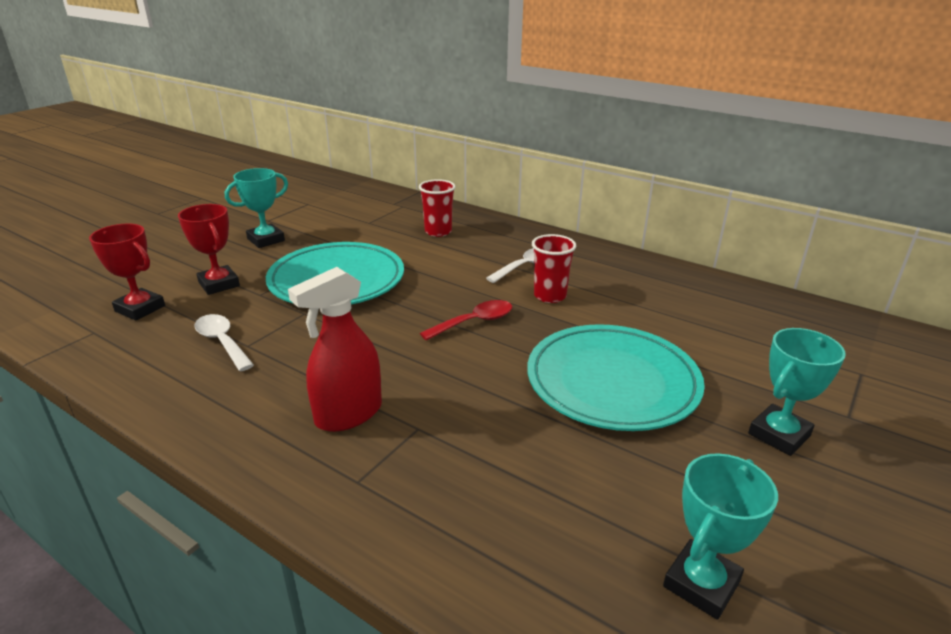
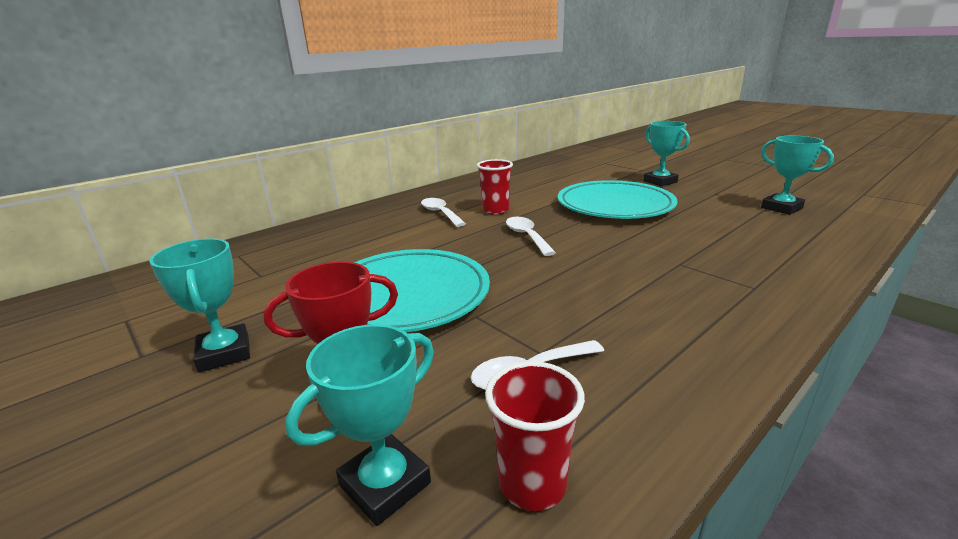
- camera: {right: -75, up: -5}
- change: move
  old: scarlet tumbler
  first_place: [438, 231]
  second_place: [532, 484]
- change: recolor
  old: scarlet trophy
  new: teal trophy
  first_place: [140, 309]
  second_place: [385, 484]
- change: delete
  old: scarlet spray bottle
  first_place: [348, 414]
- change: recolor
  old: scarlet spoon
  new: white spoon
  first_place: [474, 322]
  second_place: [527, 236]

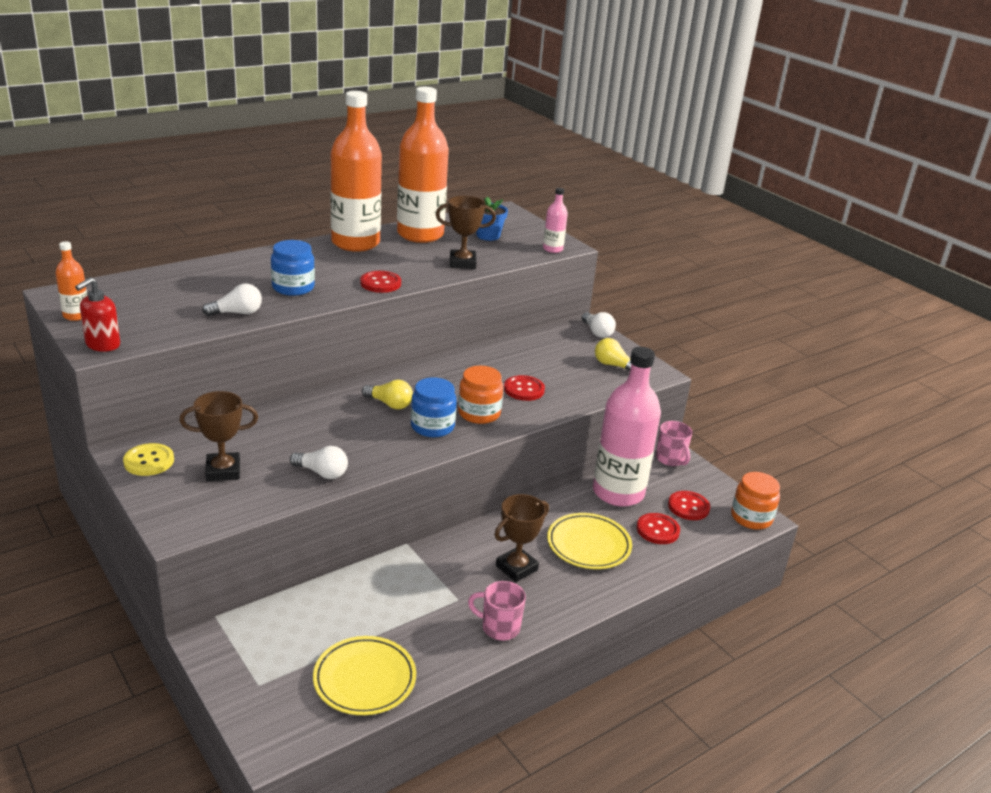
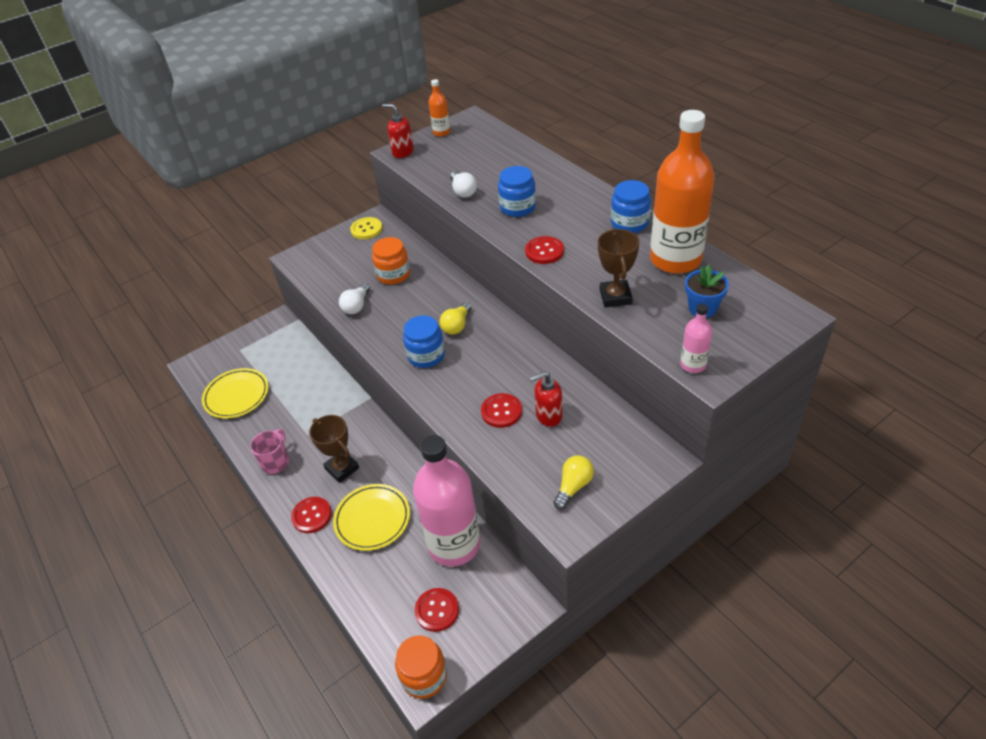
- camera: {right: 95, up: 15}
- change: replace
  old: orange drink bottle
  new: cobalt preserve jar
  first_place: [355, 243]
  second_place: [629, 223]
- change: delete
  old: white lightbulb
  first_place: [597, 332]
- change: move
  old: orange preserve jar
  first_place: [479, 413]
  second_place: [393, 274]
- change: delete
  old: brown trophy
  first_place: [223, 471]
- change: delete
  old: rosy tea mug
  first_place: [670, 459]
- change: move
  old: scarlet shirt button
  first_place: [657, 530]
  second_place: [312, 515]
- change: insert
  new: scarlet soap pump
  second_place: [548, 415]

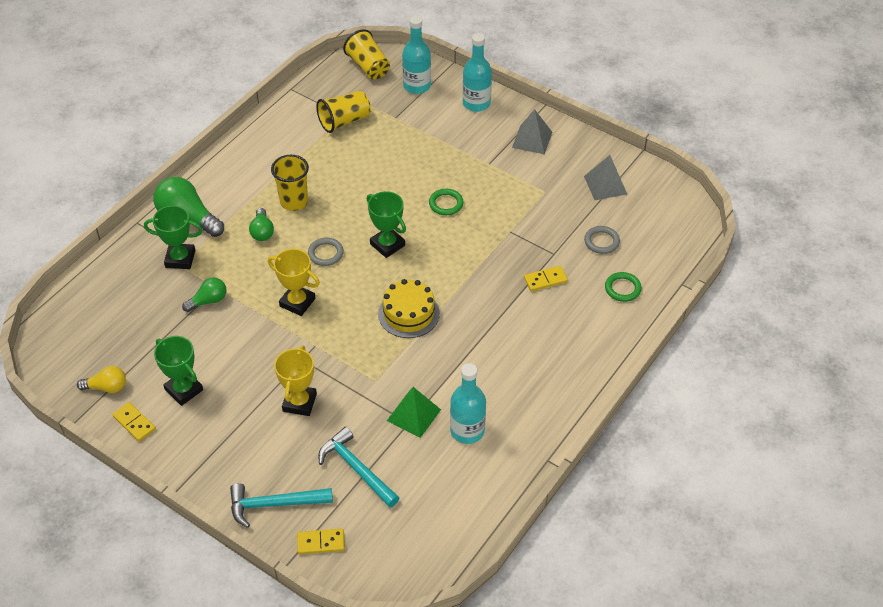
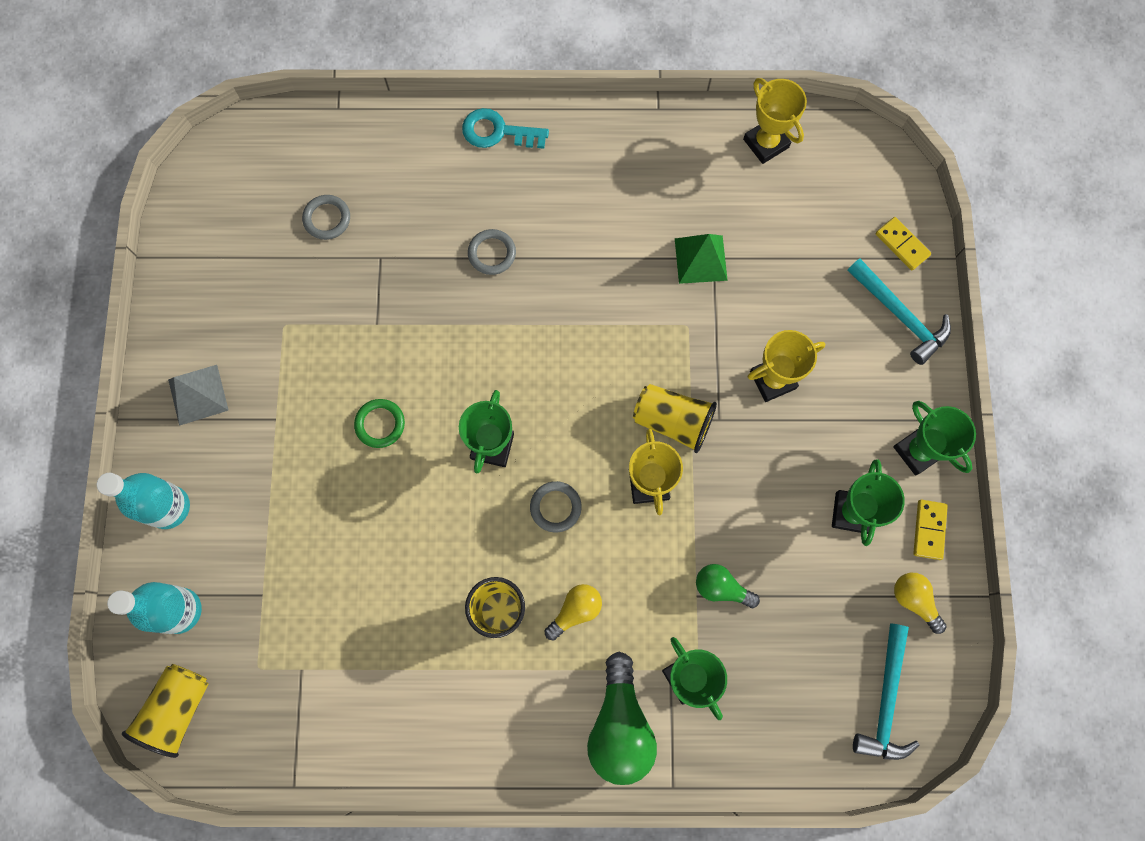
- camera: {right: -125, up: 25}
- change: move
  old: golden tumbler
  first_place: [344, 121]
  second_place: [672, 421]
- change: delete
  old: grey pyramid shape
  first_place: [605, 185]
- change: recolor
  old: leaf-green lightbulb
  new: golden lightbulb
  first_place: [262, 232]
  second_place: [575, 611]
- change: delete
  old: golden domino piece
  first_place: [545, 280]
- change: delete
  old: leaf-green hoop
  first_place: [622, 288]
- change: delete
  old: golden layer cake
  first_place: [408, 313]
- change: delete
  old: teal drink bottle
  first_place: [467, 430]
- change: move
  old: teal hammer
  first_place: [356, 468]
  second_place: [885, 700]
- change: insert
  new: golden trophy
  second_place: [766, 143]
- change: insert
  new: teal door key
  second_place: [498, 132]
- change: insert
  new: grey hoop
  second_place: [492, 253]
- change: insert
  new: leaf-green trophy
  second_place: [918, 451]

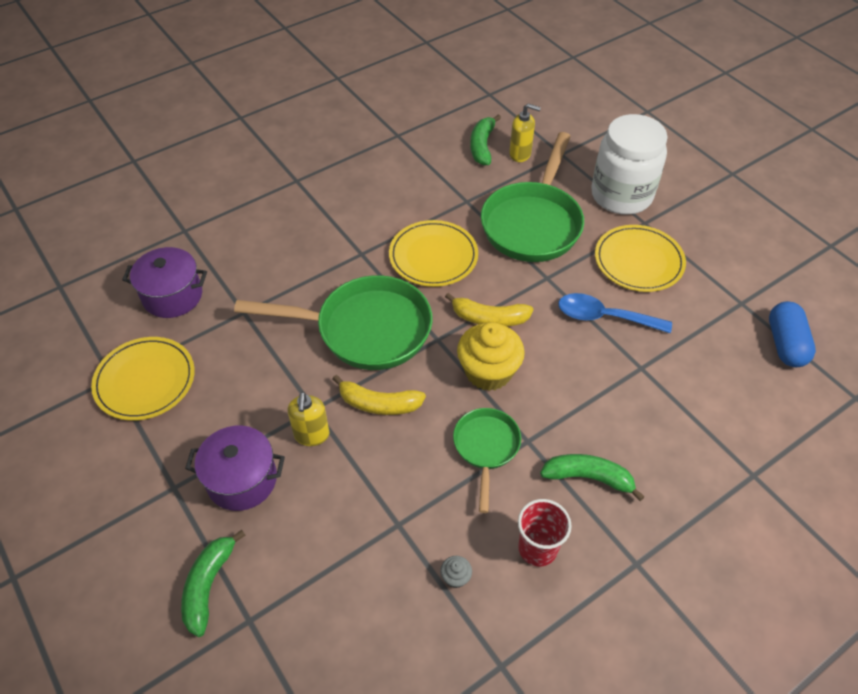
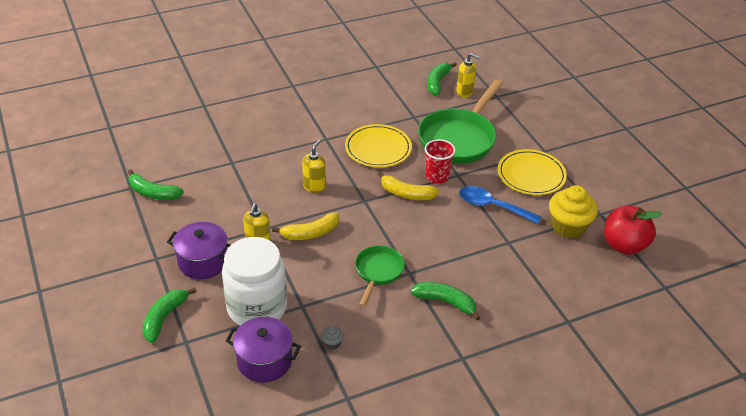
- camera: {right: 10, up: -10}
- change: move
  old: white preserve jar
  first_place: [621, 195]
  second_place: [257, 308]
- change: move
  old: purple stockpot
  first_place: [172, 296]
  second_place: [264, 361]
- change: replace
  old: leaf-green pan
  new: golden soap pump
  first_place: [365, 329]
  second_place: [314, 186]
- change: replace
  old: cobalt pill
  new: scarlet toy apple
  first_place: [785, 344]
  second_place: [624, 245]
- change: move
  old: golden cupcake
  first_place: [488, 372]
  second_place: [568, 226]
- change: replace
  old: golden plate
  new: leaf-green banana
  first_place: [145, 381]
  second_place: [153, 193]
- change: rotate
  old: golden banana
  first_place: [379, 404]
  second_place: [310, 233]
  degrees: -45
- change: move
  old: scarlet tumbler
  first_place: [537, 548]
  second_place: [437, 177]

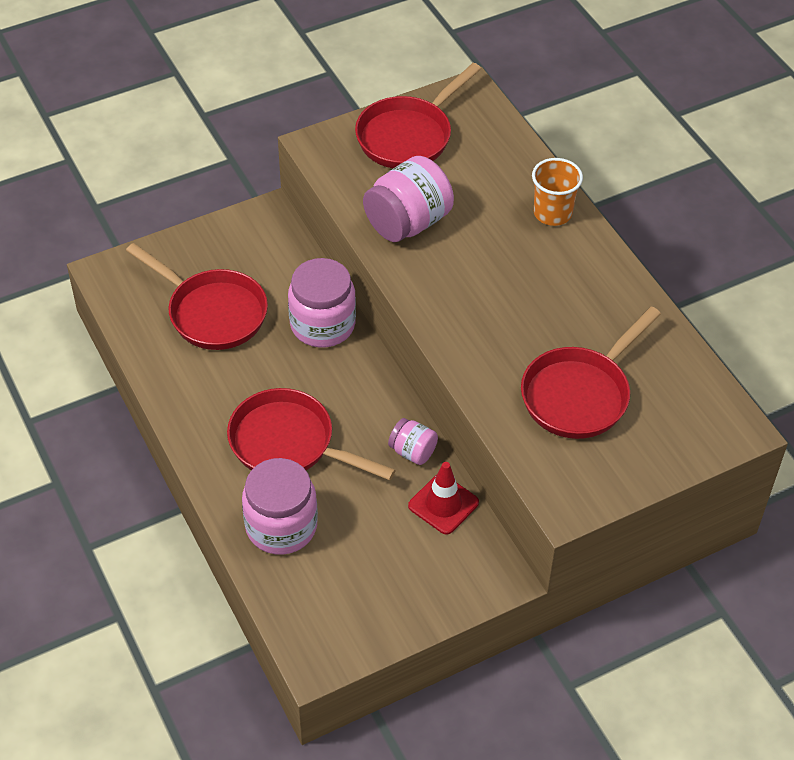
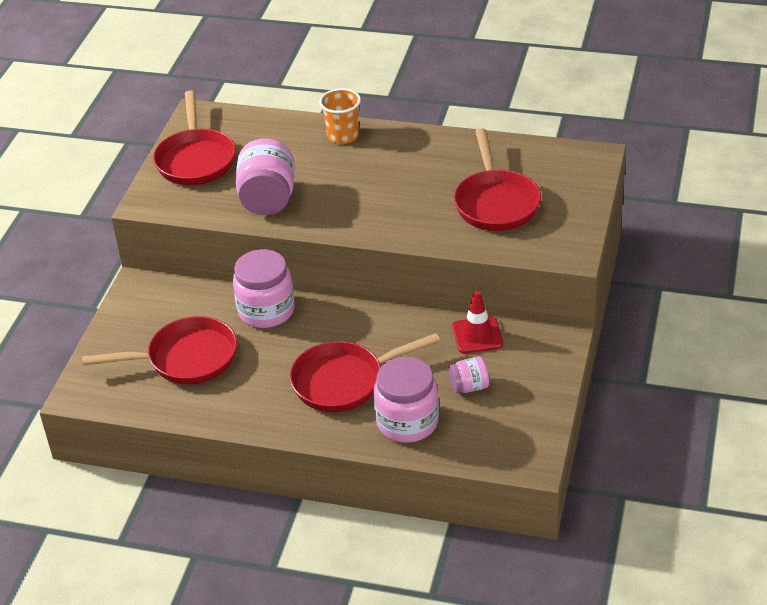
- camera: {right: -45, up: -10}
- change: move
  old: rosy preserve jar
  first_place: [413, 451]
  second_place: [469, 387]

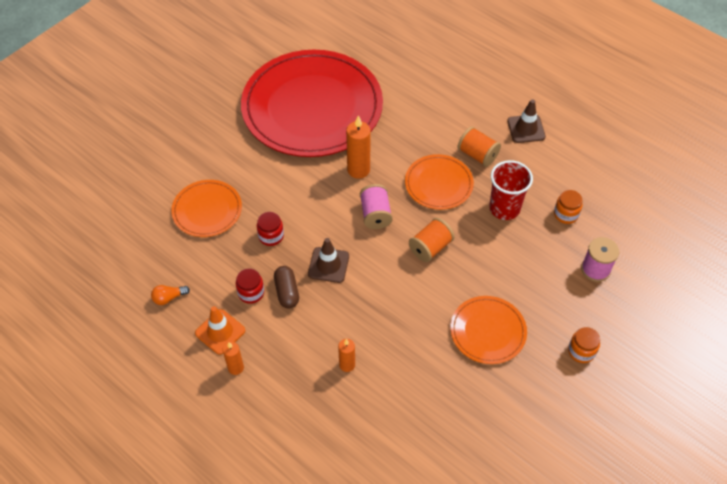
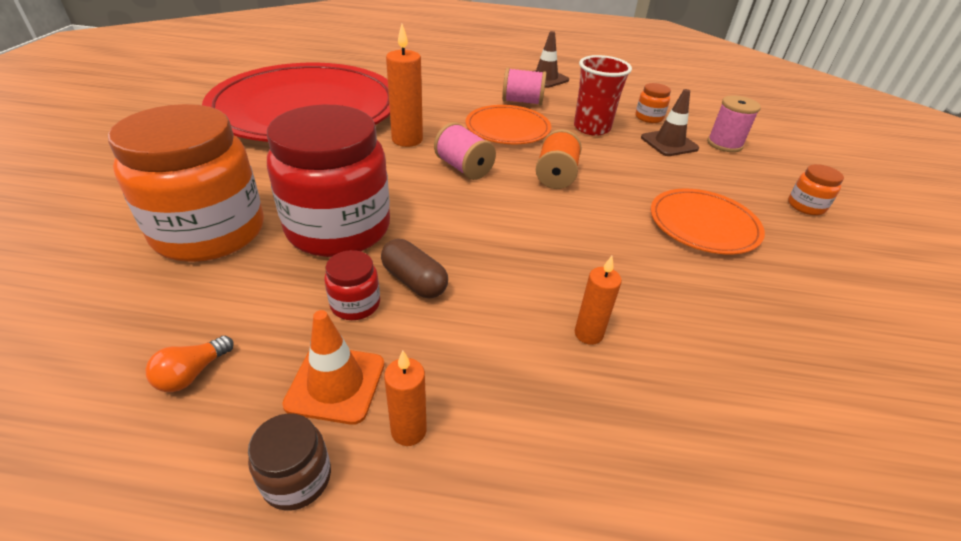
- camera: {right: -35, up: -15}
- change: recolor
  old: orange spool
  new: rosy spool
  first_place: [477, 155]
  second_place: [522, 102]
- change: replace
  old: orange plate
  new: orange preserve jar
  first_place: [207, 210]
  second_place: [210, 232]
- change: resize
  old: scarlet preserve jar
  first_place: [271, 236]
  second_place: [338, 228]
  factor: 2.45
- change: move
  old: brown safety cone
  first_place: [328, 265]
  second_place: [669, 143]
- change: insert
  new: brown preserve jar
  second_place: [297, 478]

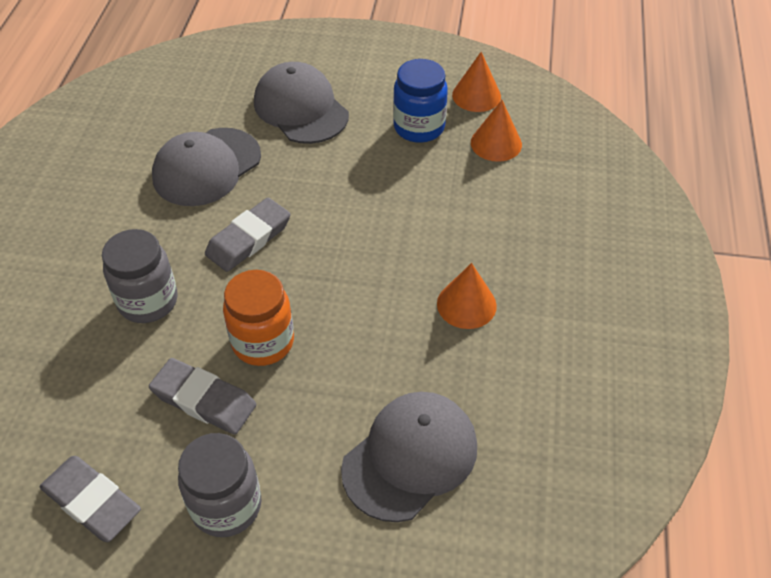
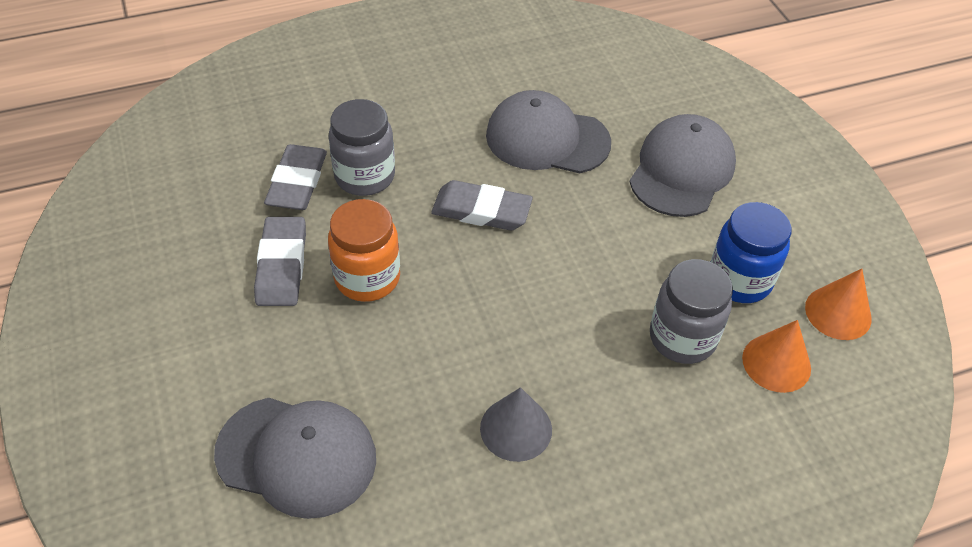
- camera: {right: 60, up: 0}
- change: recolor
  old: orange solid cone
  new: grey solid cone
  first_place: [466, 304]
  second_place: [516, 428]
- change: move
  old: grey preserve jar
  first_place: [226, 505]
  second_place: [682, 338]
- change: move
  old: grey eraser
  first_place: [91, 501]
  second_place: [297, 182]

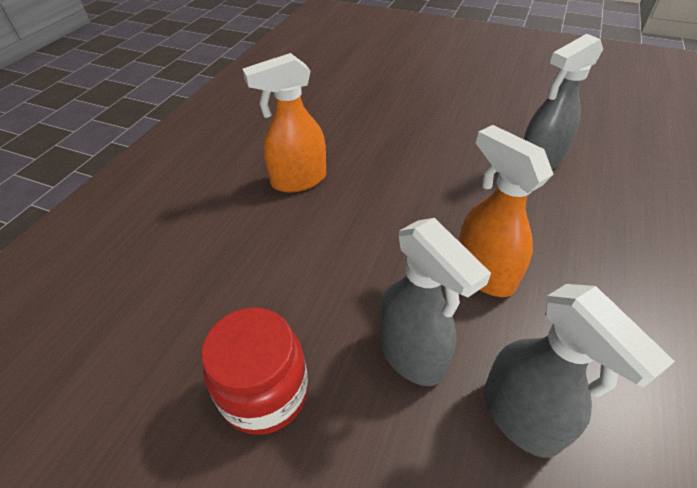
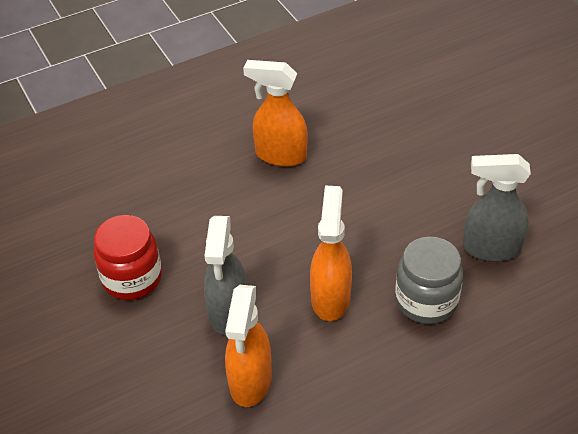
- camera: {right: 40, up: 0}
- change: recolor
  old: grey spray bottle
  new: orange spray bottle
  first_place: [521, 417]
  second_place: [250, 382]
- change: insert
  new: grey preserve jar
  second_place: [426, 301]

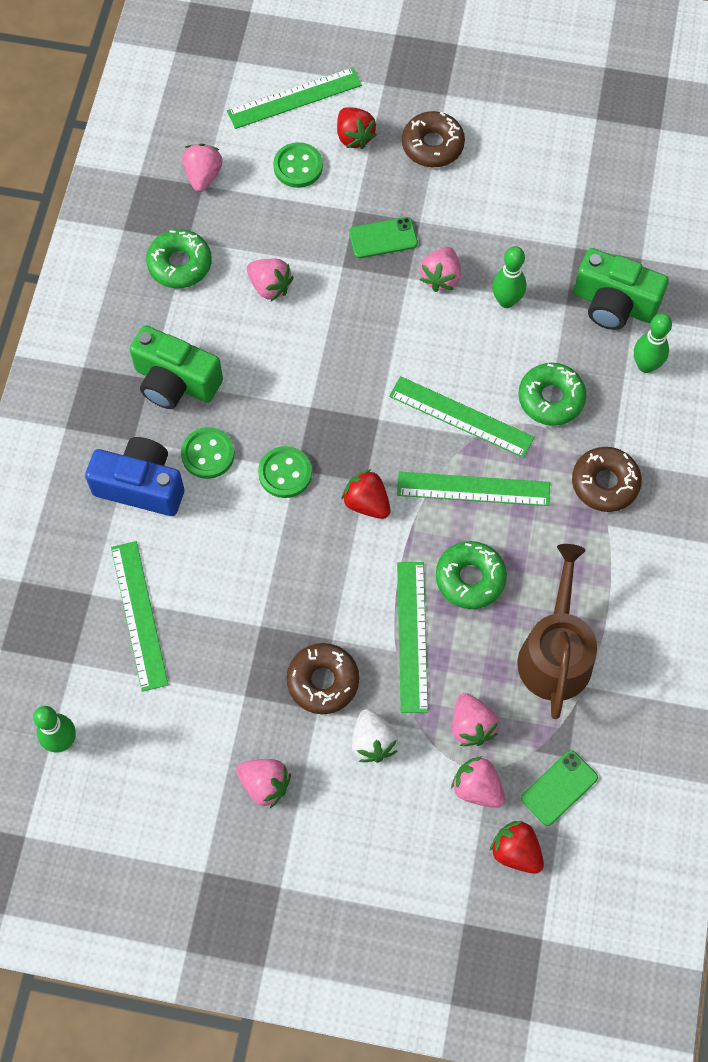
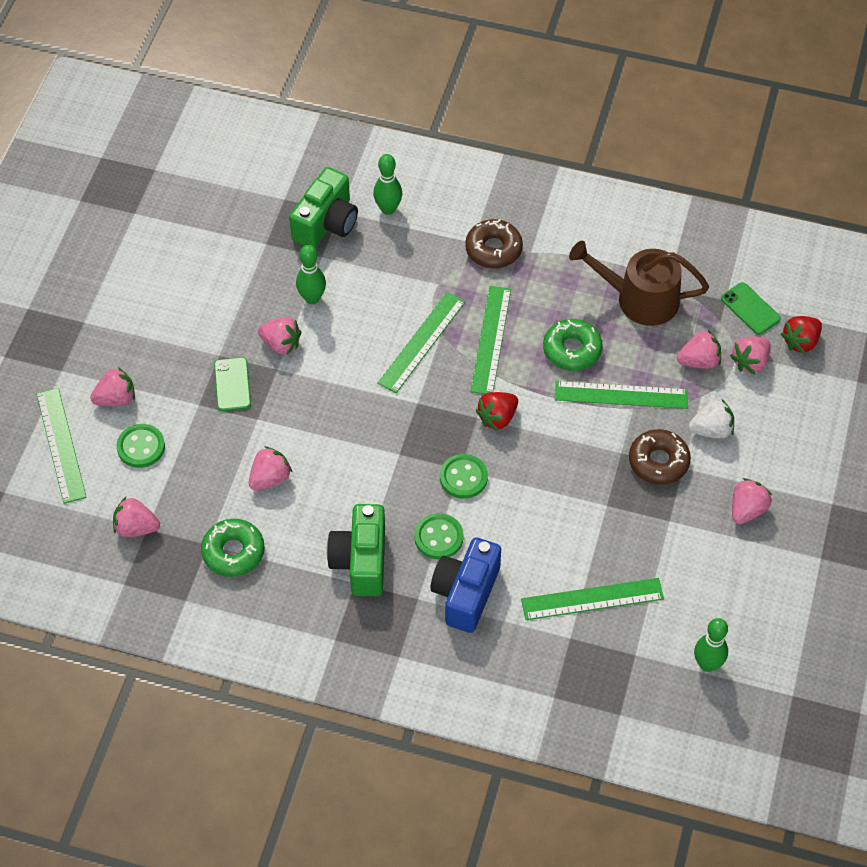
- camera: {right: -85, up: -10}
- change: recolor
  old: scarlet toy strawberry
  new: rosy toy strawberry
  first_place: [354, 137]
  second_place: [116, 399]
- change: delete
  old: brown glazed donut
  first_place: [432, 145]
- change: rotate
  old: leaf-green camera
  first_place: [175, 382]
  second_place: [361, 561]
  degrees: 150
- change: delete
  old: leaf-green glazed donut
  first_place: [551, 398]

